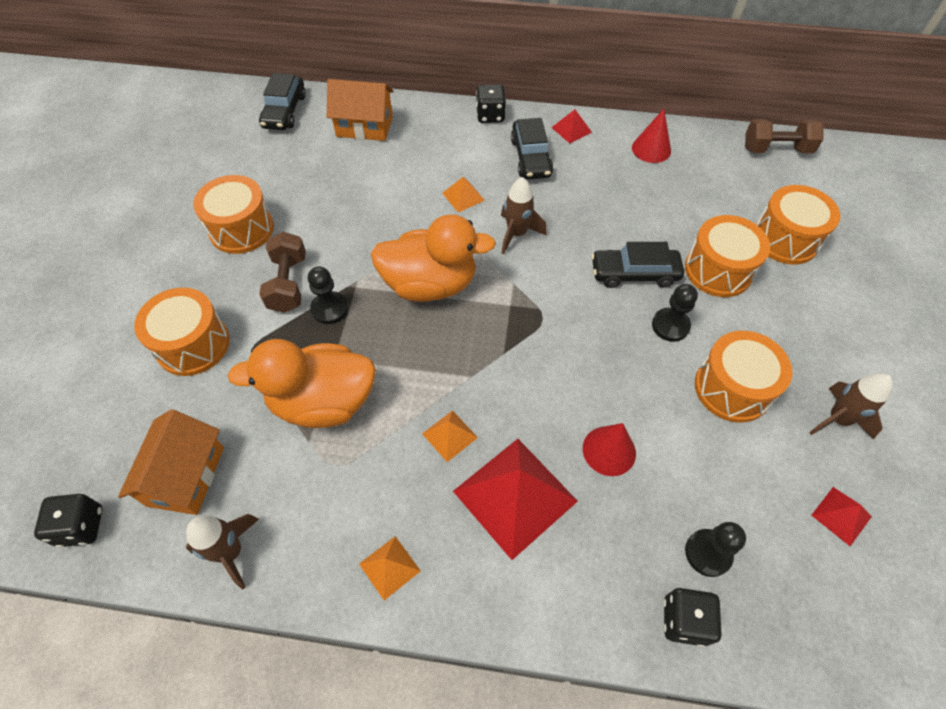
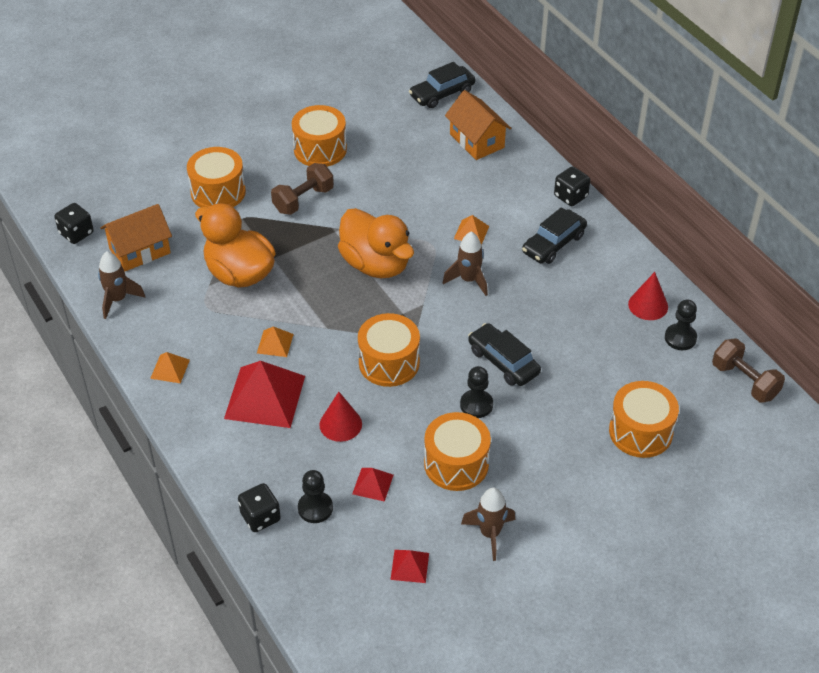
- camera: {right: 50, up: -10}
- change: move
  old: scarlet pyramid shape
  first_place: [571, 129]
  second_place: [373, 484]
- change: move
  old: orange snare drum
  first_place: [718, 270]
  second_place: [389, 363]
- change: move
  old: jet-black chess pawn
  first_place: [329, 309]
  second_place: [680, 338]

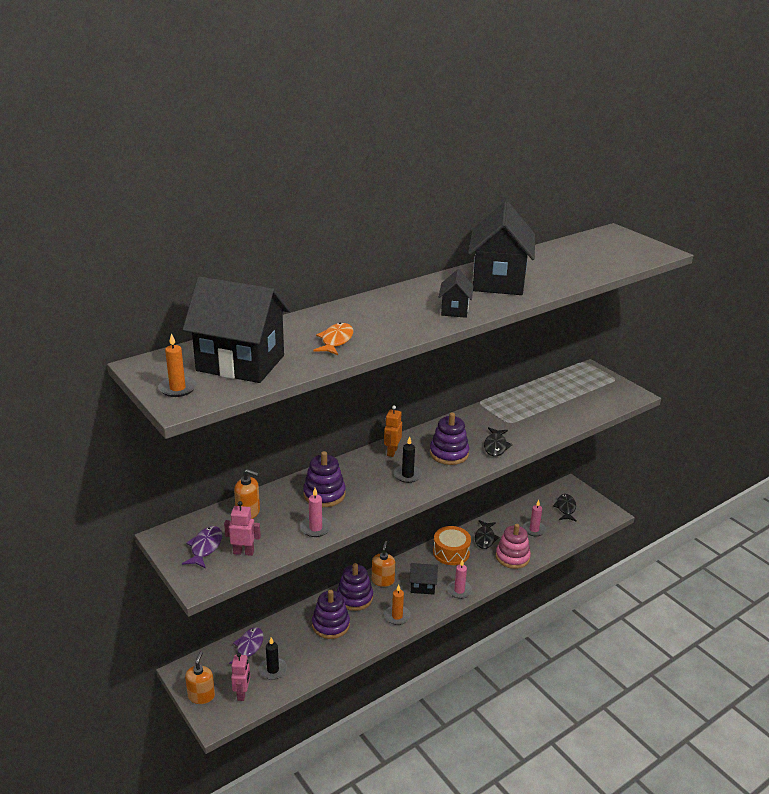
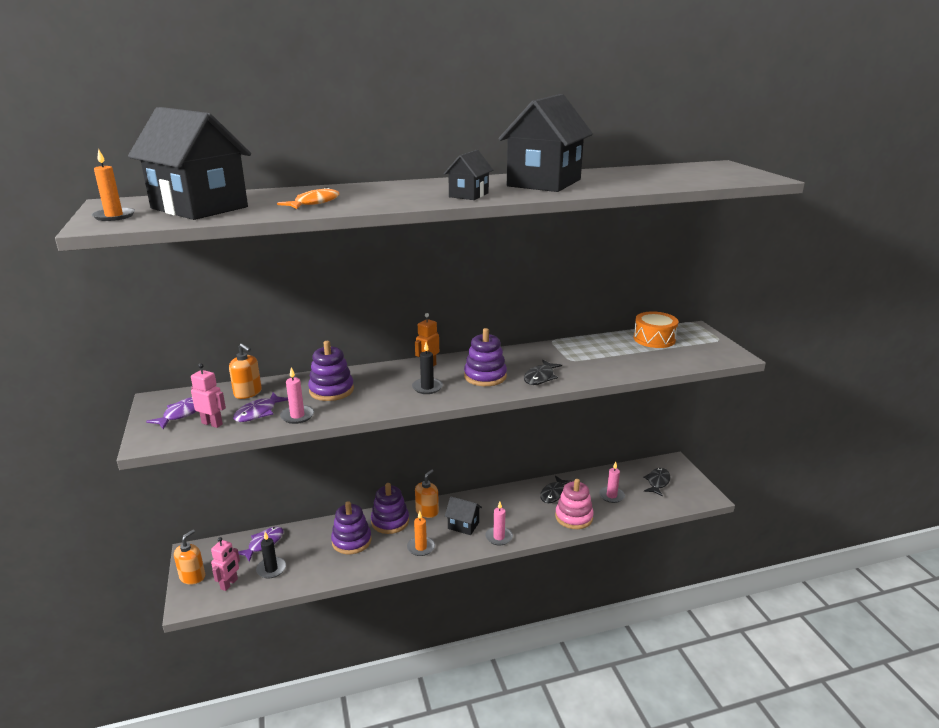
- camera: {right: 20, up: -5}
- change: move
  old: orange snare drum
  first_place: [451, 552]
  second_place: [654, 339]
- change: insert
  new: purple toy fish
  second_place: [258, 413]

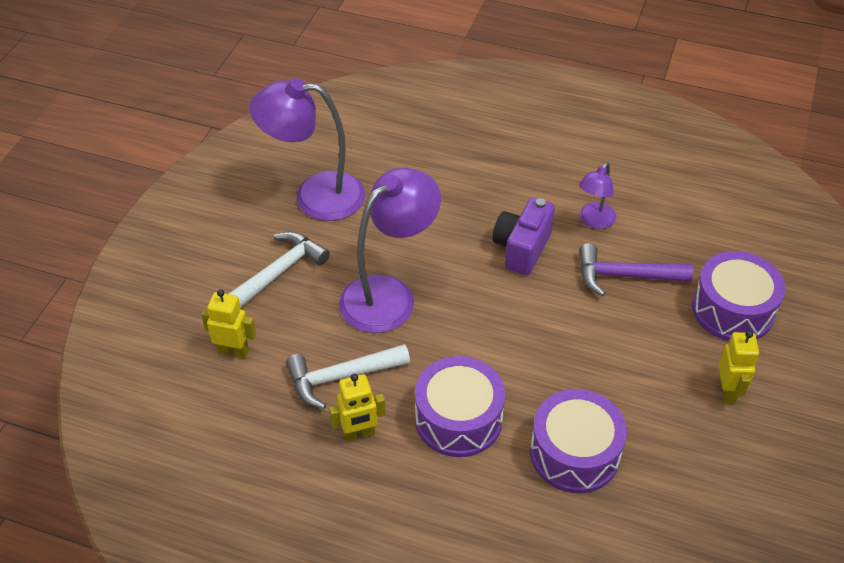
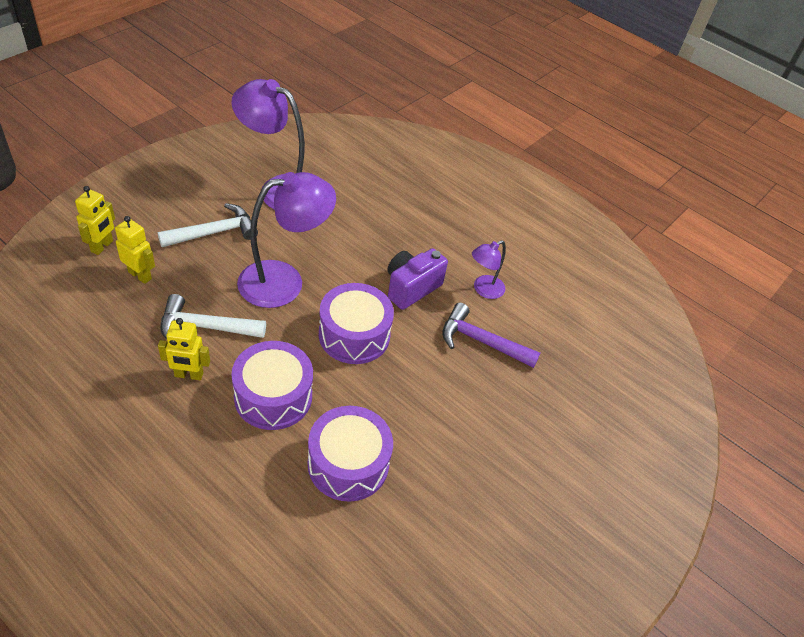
- camera: {right: 15, up: 0}
- change: move
  old: purple snare drum
  first_place: [732, 310]
  second_place: [354, 335]
- change: move
  old: golden robot figure
  first_place: [727, 391]
  second_place: [102, 246]

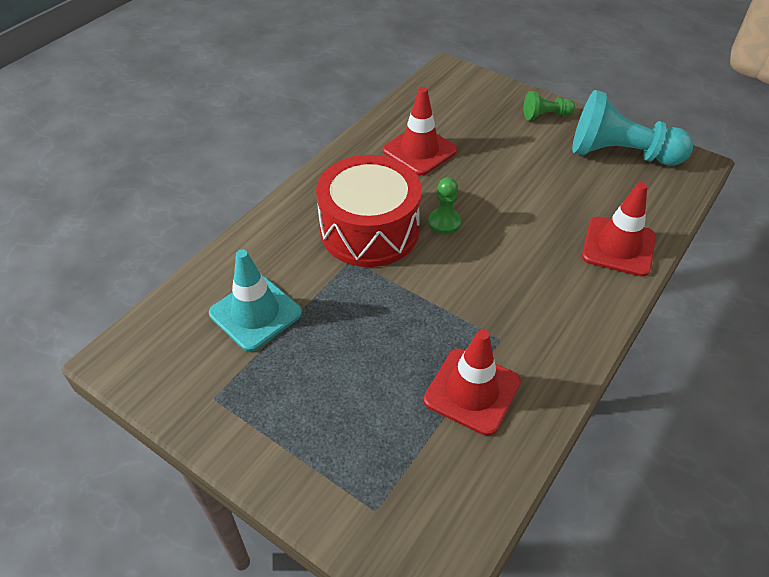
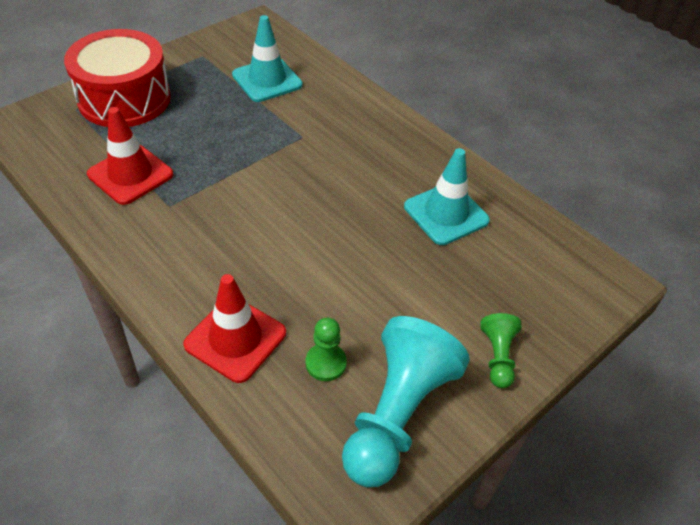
- camera: {right: 100, up: 0}
- change: recolor
  old: scarlet safety cone
  new: teal safety cone
  first_place: [419, 150]
  second_place: [446, 214]
- change: move
  old: scarlet snare drum
  first_place: [369, 230]
  second_place: [124, 98]
- change: move
  old: leaf-green chess pawn
  first_place: [444, 222]
  second_place: [325, 363]

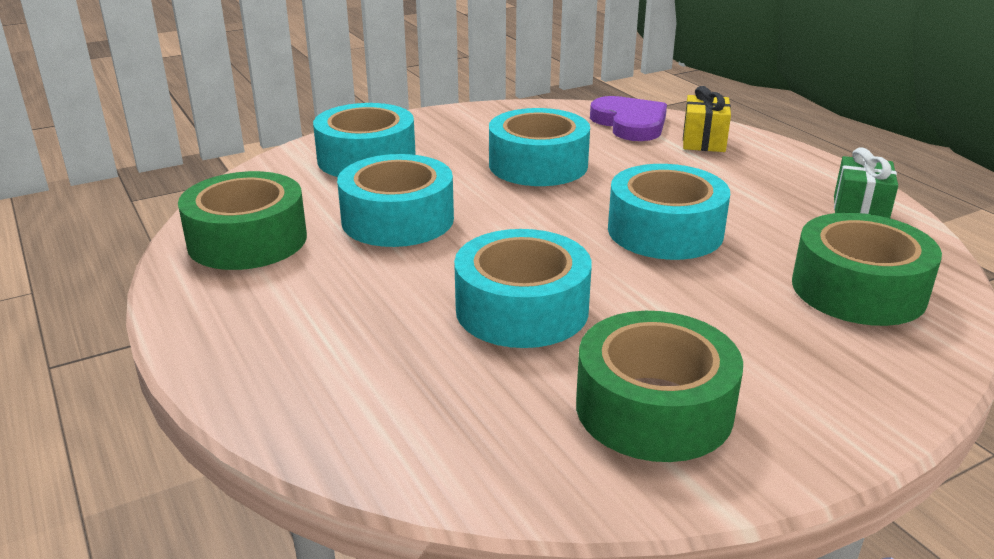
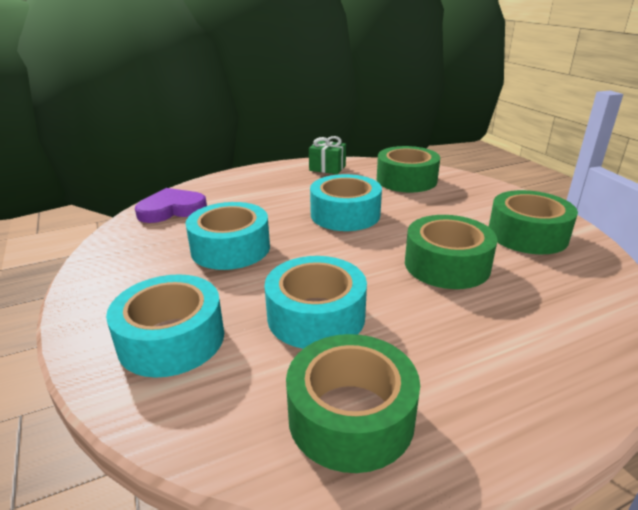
- camera: {right: -85, up: 0}
- change: delete
  old: golden present
  first_place: [704, 141]
- change: recolor
  old: teal roll of tape
  new: leaf-green roll of tape
  first_place: [522, 309]
  second_place: [447, 265]

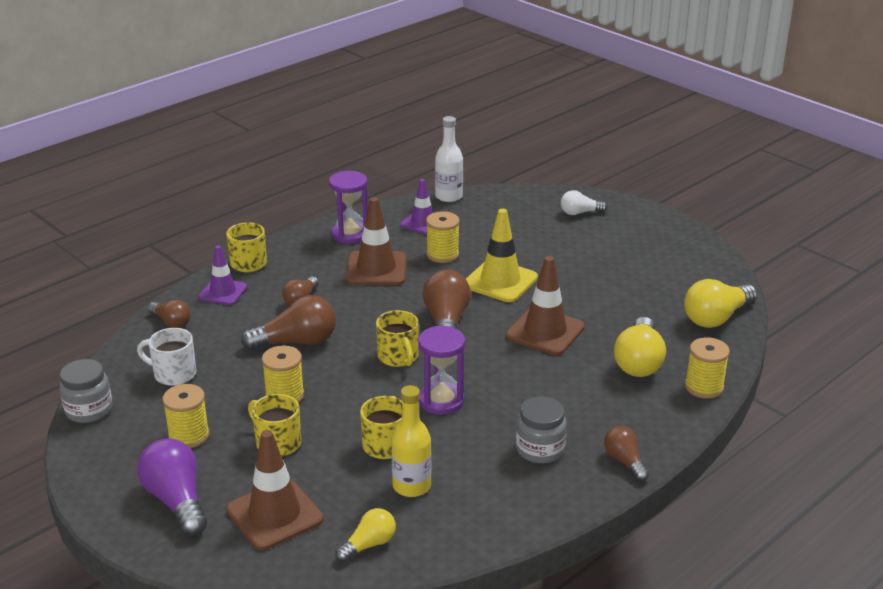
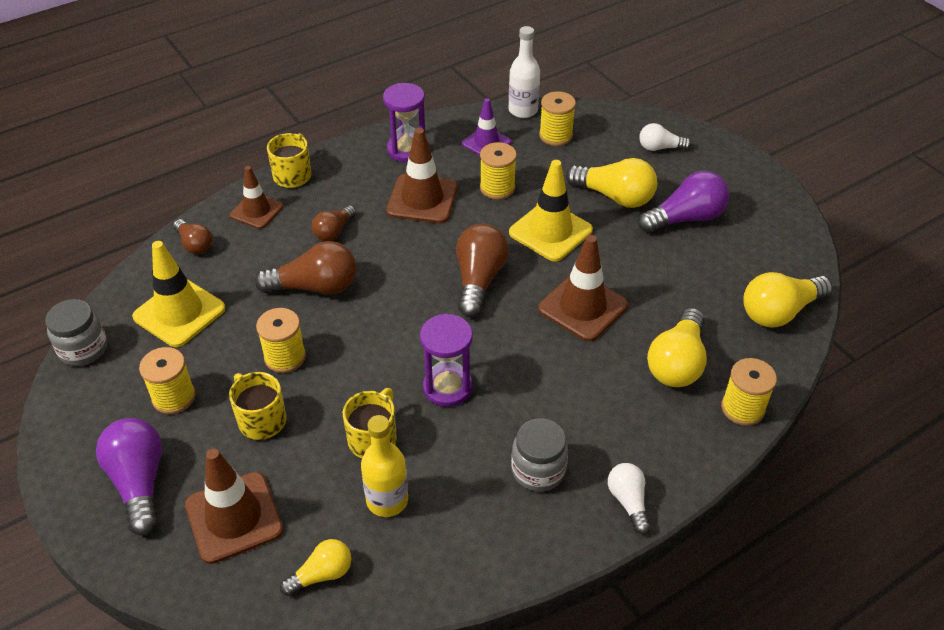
- camera: {right: 10, up: 15}
- change: recolor
  old: purple safety cone
  new: brown safety cone
  first_place: [223, 292]
  second_place: [257, 211]
- change: delete
  old: golden tea mug
  first_place: [398, 357]
- change: replace
  old: white tea mug
  new: golden safety cone
  first_place: [173, 374]
  second_place: [179, 313]
- change: recolor
  old: brown lightbulb
  new: white lightbulb
  first_place: [624, 461]
  second_place: [628, 501]
- change: insert
  new: golden spool
  second_place: [555, 136]
- change: insert
  new: golden lightbulb
  second_place: [614, 196]
- change: insert
  new: purple lightbulb
  second_place: [685, 218]

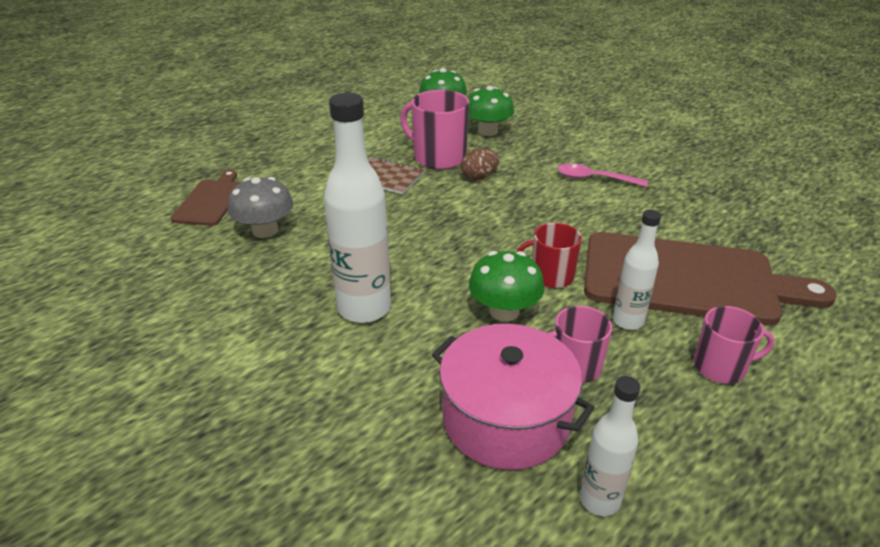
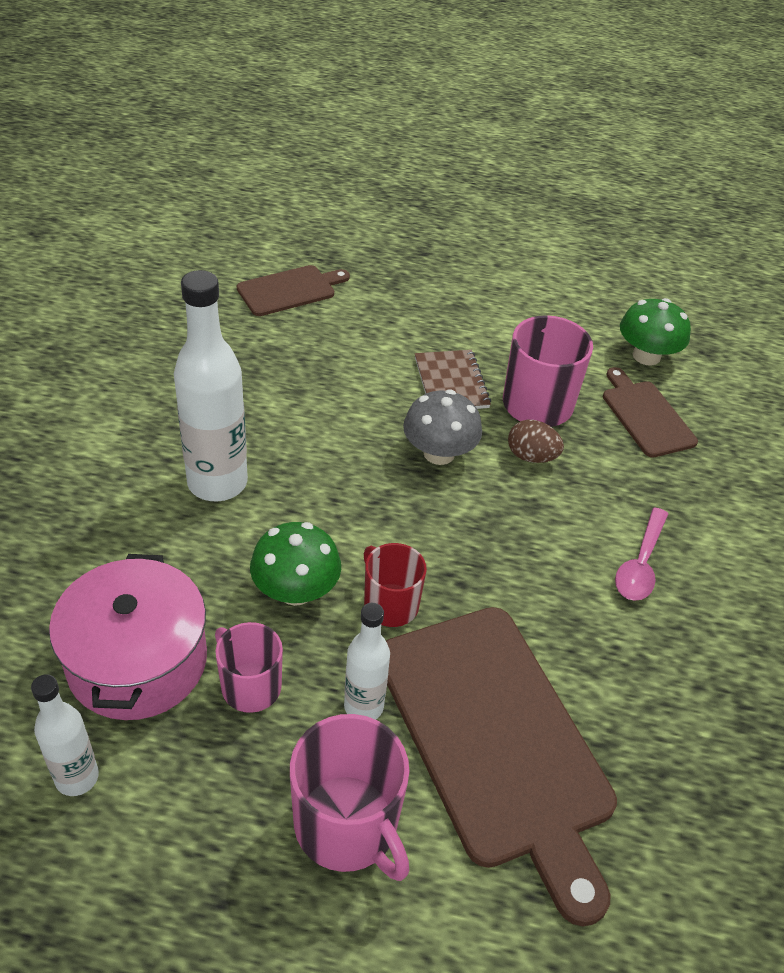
- camera: {right: 50, up: 10}
- change: replace
  old: leaf-green toadstool
  new: brown cutting board
  first_place: [487, 131]
  second_place: [646, 416]
- change: rotate
  old: rosy spoon
  first_place: [594, 179]
  second_place: [640, 564]
  degrees: -135
- change: move
  old: grey toadstool
  first_place: [265, 230]
  second_place: [439, 453]
- change: resize
  old: rosy tea mug
  first_place: [720, 367]
  second_place: [347, 825]
  factor: 1.58

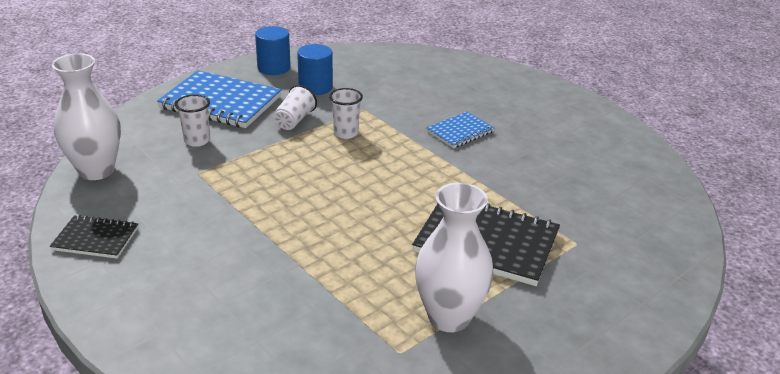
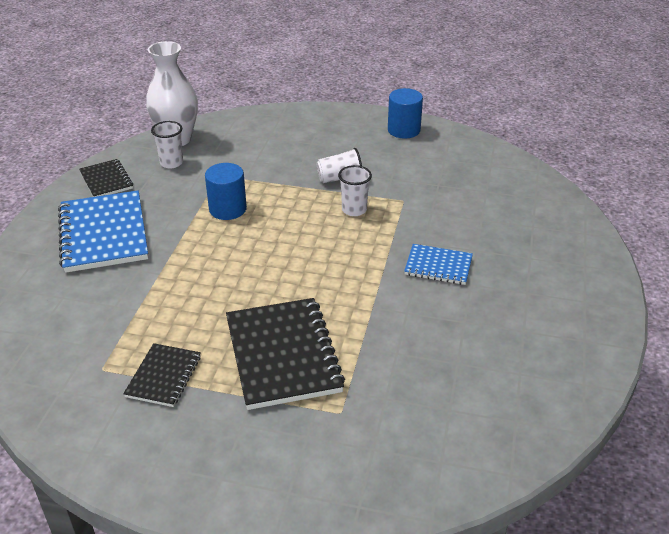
- camera: {right: 55, up: 5}
- change: move
  old: cobalt cylinder shape
  first_place: [315, 87]
  second_place: [227, 209]
- change: move
  old: cobalt notebook
  first_place: [221, 102]
  second_place: [104, 234]
- change: move
  old: white tumbler
  first_place: [197, 140]
  second_place: [171, 163]
- change: replace
  old: white flower vase
  new: jet-black notebook
  first_place: [449, 317]
  second_place: [163, 376]

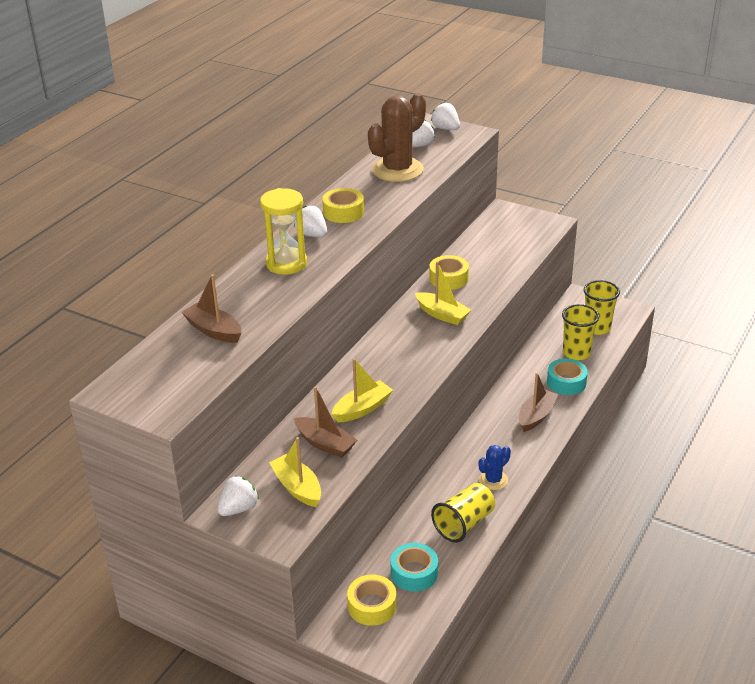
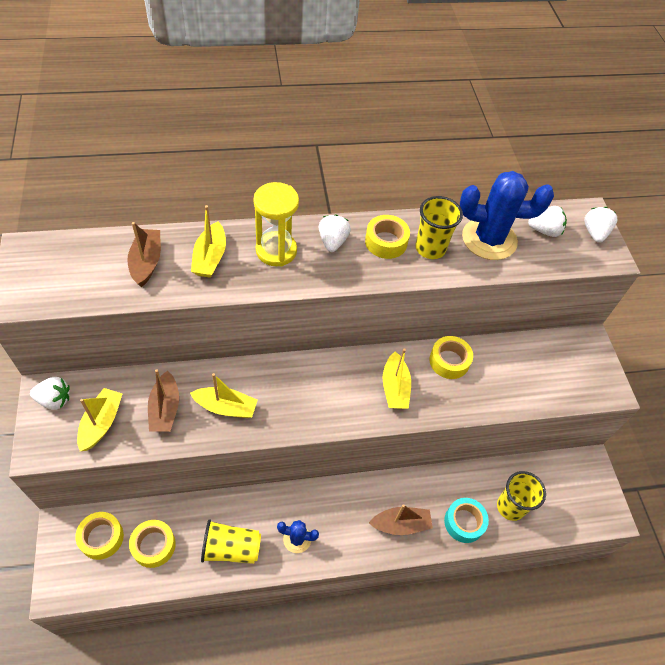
- camera: {right: 45, up: 20}
- change: recolor
  old: brown prickly plant
  new: cobalt prickly plant
  first_place: [397, 170]
  second_place: [489, 239]
- change: move
  old: golden tumbler
  first_place: [597, 328]
  second_place: [430, 248]
- change: recolor
  old: teal roll of tape
  new: golden roll of tape
  first_place: [414, 573]
  second_place: [153, 545]
- change: insert
  new: golden toy boat
  second_place: [210, 257]

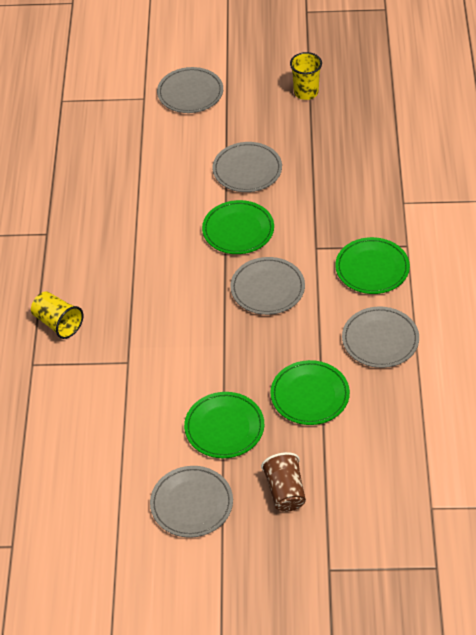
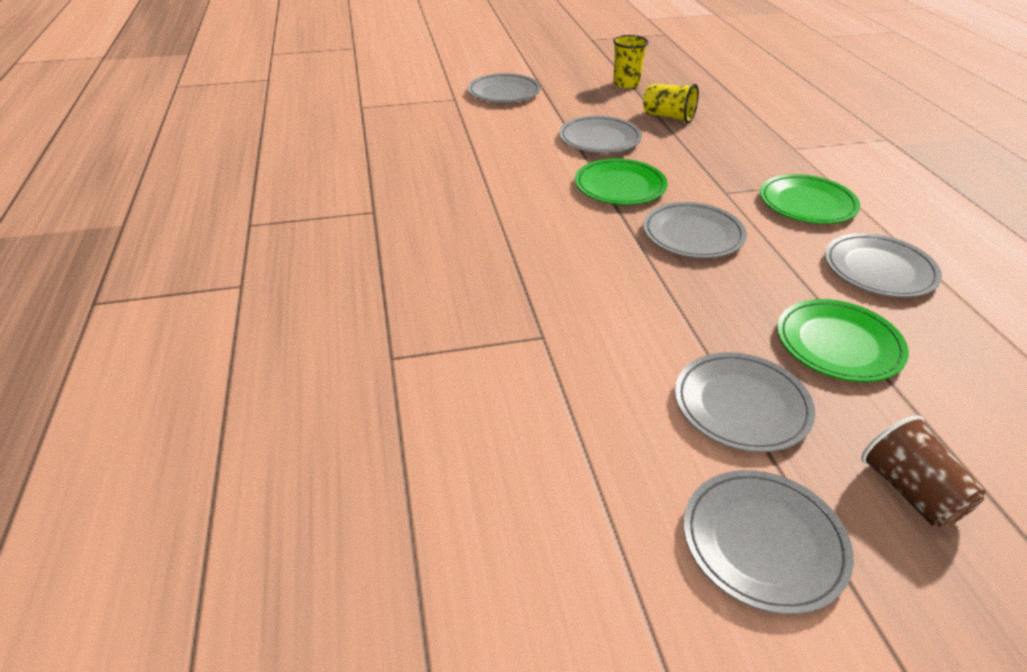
- camera: {right: -15, up: -10}
- change: move
  old: golden tumbler
  first_place: [58, 323]
  second_place: [668, 117]
- change: recolor
  old: leaf-green plate
  new: grey plate
  first_place: [224, 427]
  second_place: [741, 405]

